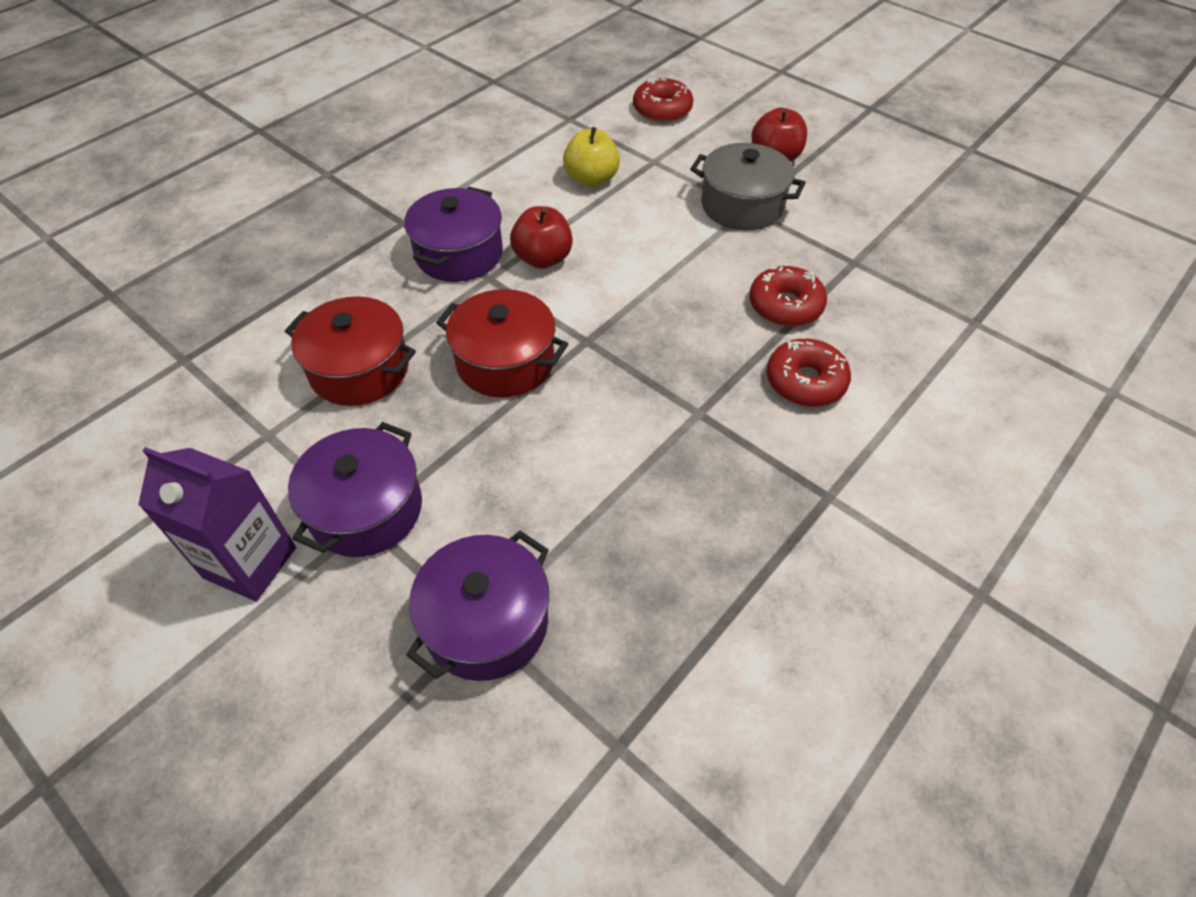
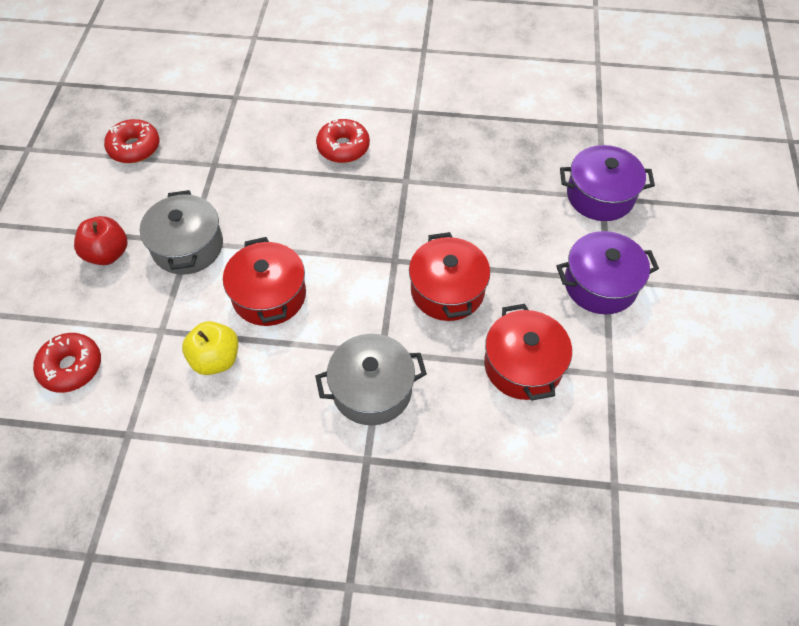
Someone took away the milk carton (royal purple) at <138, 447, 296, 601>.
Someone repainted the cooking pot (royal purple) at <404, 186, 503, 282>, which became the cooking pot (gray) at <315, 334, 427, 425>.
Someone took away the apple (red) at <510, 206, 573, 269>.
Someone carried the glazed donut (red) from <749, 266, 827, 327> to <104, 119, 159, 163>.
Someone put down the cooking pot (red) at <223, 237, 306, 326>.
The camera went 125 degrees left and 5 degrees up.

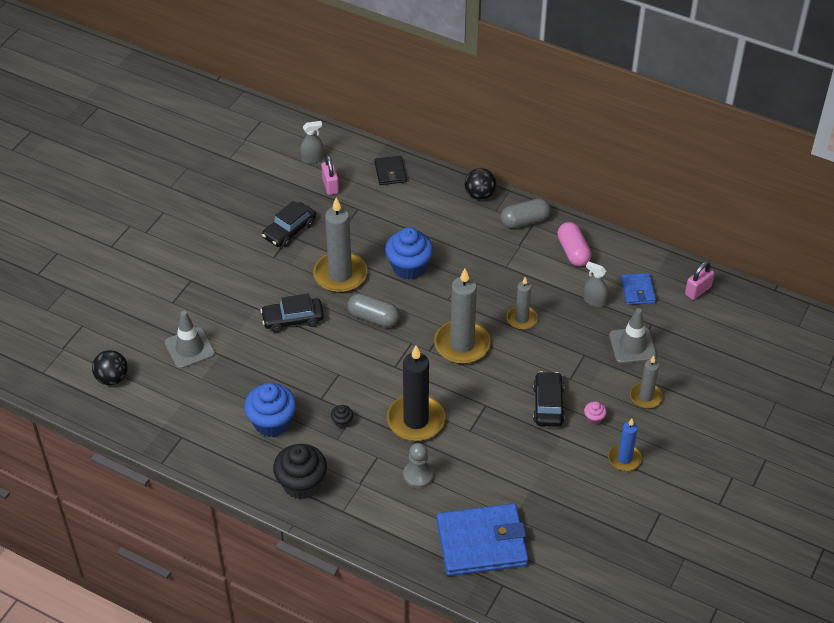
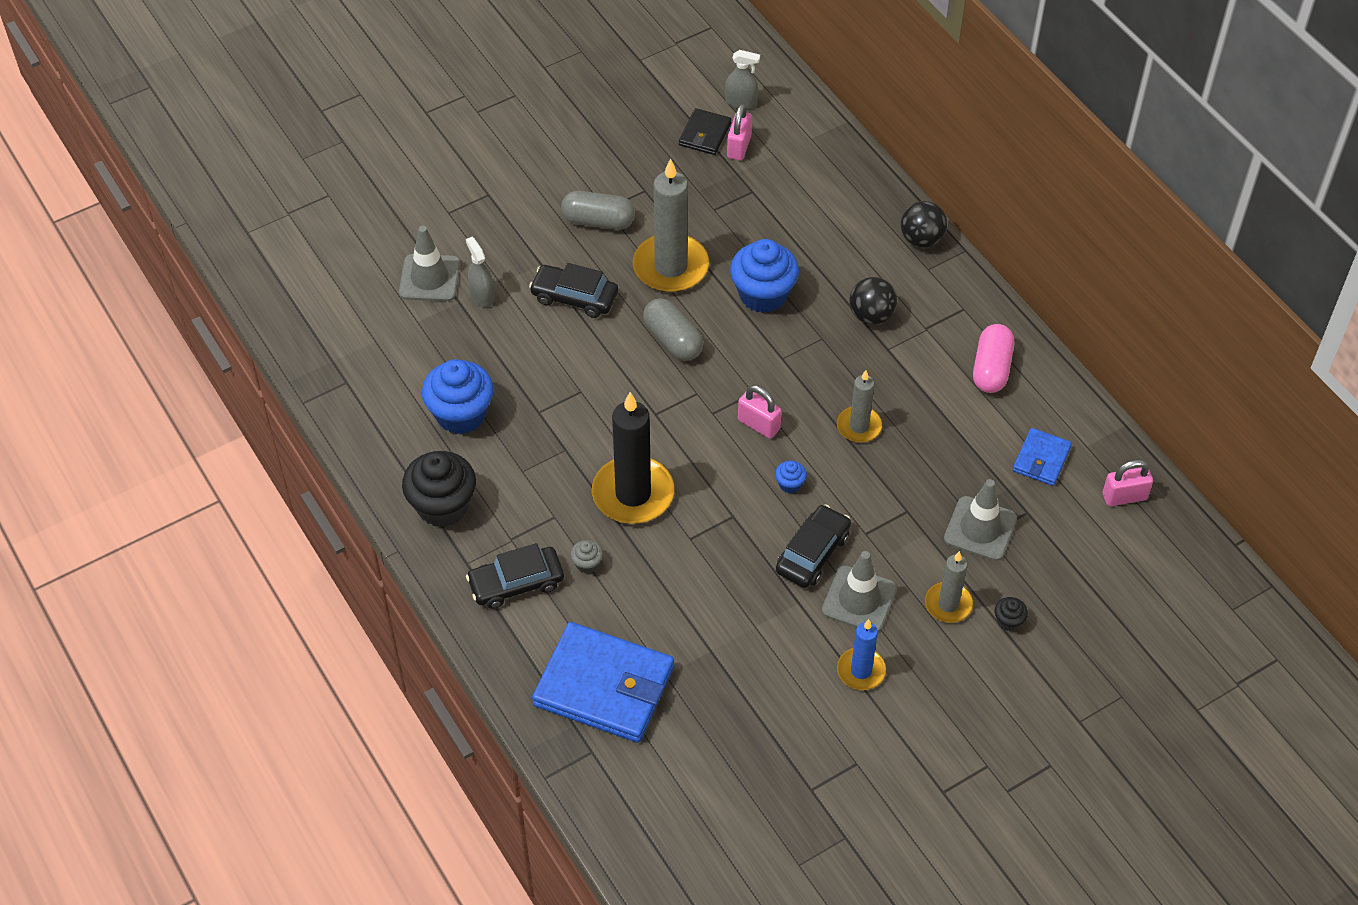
Someone carried the sphere (black) from <92, 350, 128, 385> to <849, 277, 897, 325>.
Someone carried the car (black) from <262, 201, 316, 247> to <466, 543, 564, 609>.
Someone carried the cupcake (black) from <331, 405, 353, 428> to <995, 597, 1028, 631>.
Someone carried the card wallet (black) from <375, 156, 407, 185> to <679, 108, 731, 155>.
Someone swapped the chess pawn (gray) at <403, 443, 434, 488> for the cupcake (gray) at <570, 540, 603, 573>.
Someone swapped the wax candle (gray) at <434, 268, 491, 364> for the small lock (pink) at <738, 385, 782, 439>.
Someone carried the pill shape (gray) from <501, 198, 551, 229> to <561, 191, 635, 230>.
Someone carried the sprayer (gray) from <583, 262, 608, 307> to <466, 237, 495, 307>.
Someone swapped the cupcake (pink) at <584, 402, 607, 425> for the road cone (gray) at <822, 551, 897, 632>.
Someone put down the cupcake (royal blue) at <775, 461, 807, 493>.
The camera went 30 degrees right and 5 degrees up.

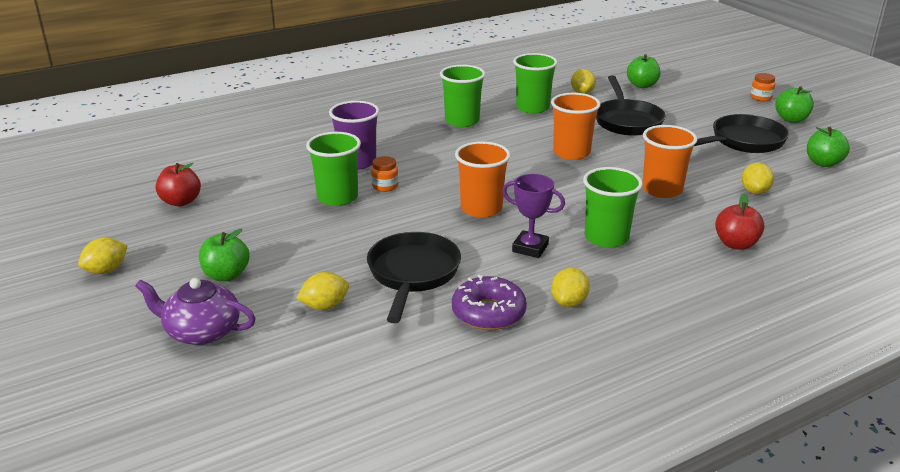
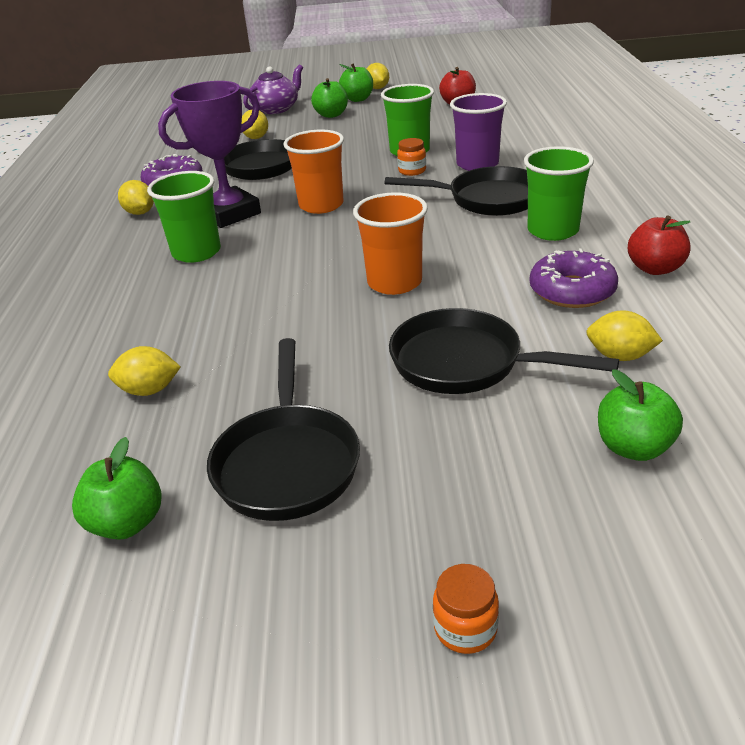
Someone scaled the award cup (royal purple) at <502, 174, 565, 258> by 1.63.
Someone swapped the cup (green) at <513, 53, 557, 114> for the glazed donut (royal purple) at <529, 248, 618, 308>.
Someone took away the cup (bright orange) at <642, 125, 697, 198>.
Someone carried the apple (red) from <715, 194, 765, 250> to <628, 216, 690, 275>.
Someone rotated the citrus fruit (golden) at <742, 163, 774, 194> by 45 degrees counterclockwise.
Someone carried the apple (green) from <775, 86, 814, 123> to <339, 63, 373, 102>.
Someone put down the skillet (black) at <385, 166, 528, 216>.
The camera went 120 degrees right and 5 degrees up.

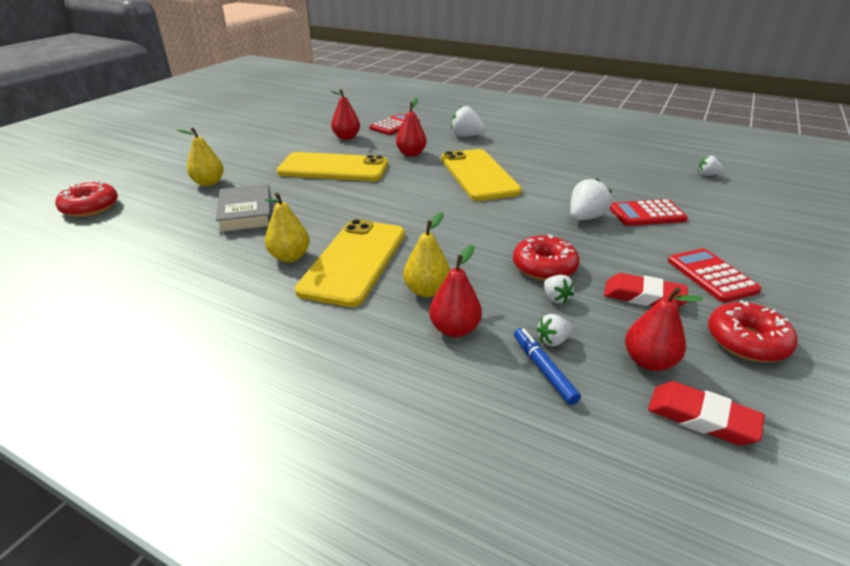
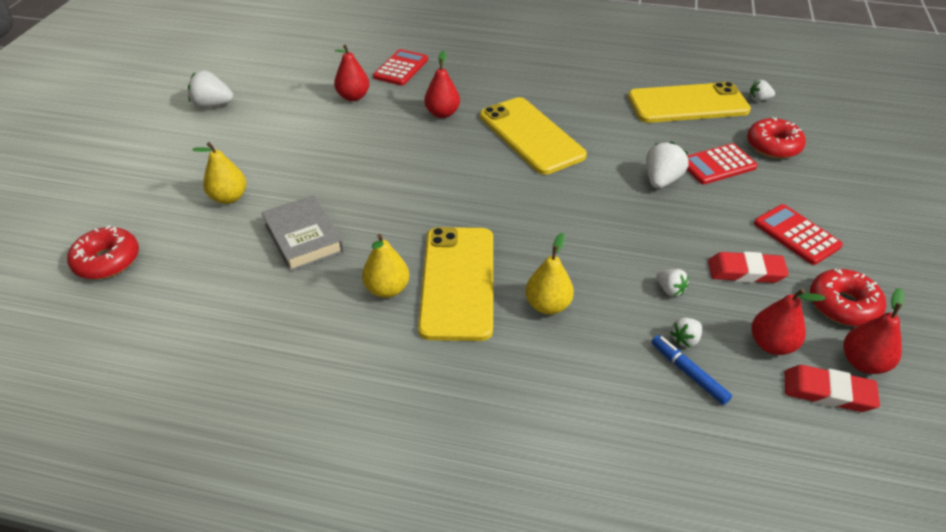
Someone carried the phone (golden) from <277, 152, 388, 181> to <628, 82, 751, 123>.
Someone carried the pear (red) from <429, 245, 482, 337> to <843, 288, 904, 374>.
Someone carried the toy strawberry (snow-white) from <451, 106, 486, 137> to <188, 70, 233, 108>.
Someone carried the glazed donut (red) from <513, 234, 580, 281> to <747, 117, 806, 159>.
The camera went 15 degrees left and 10 degrees up.

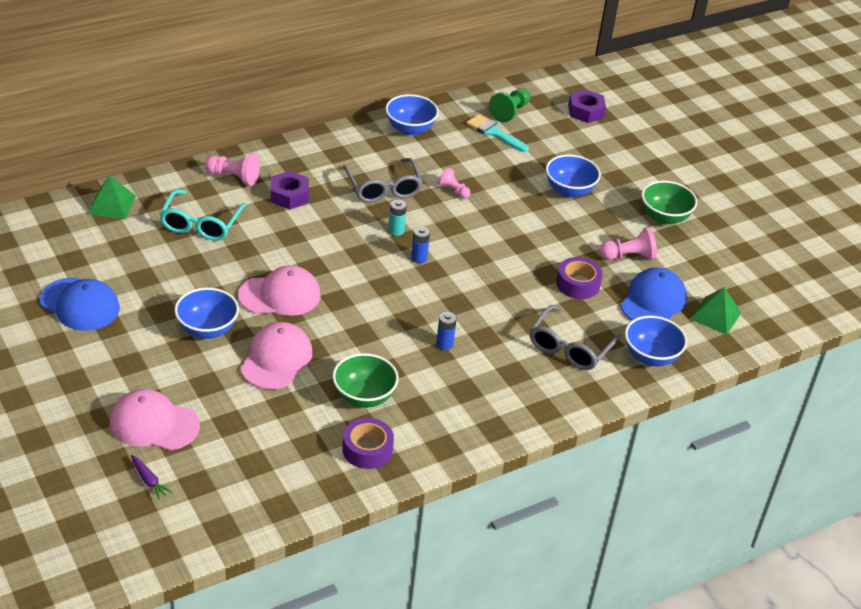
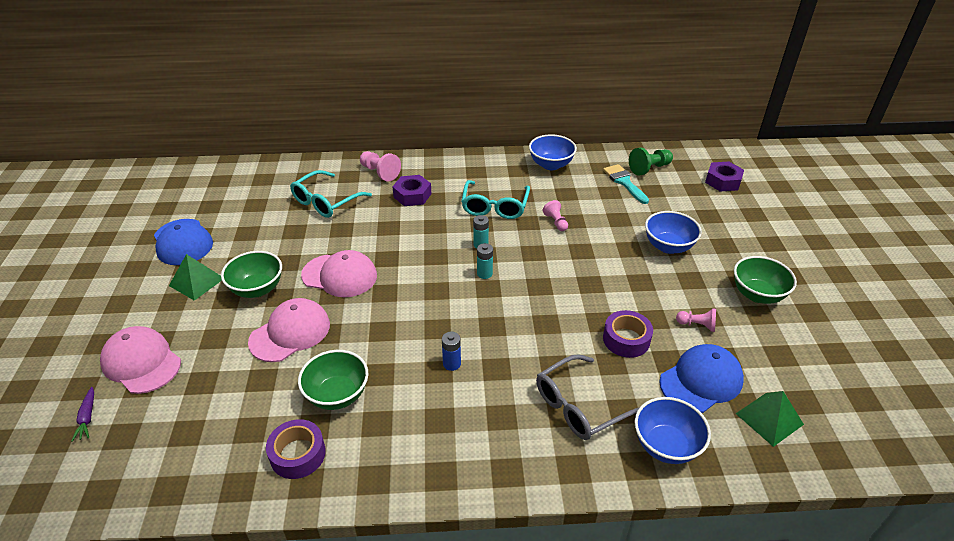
Someone carried the pyramid (green) from <88, 175, 136, 219> to <169, 254, 222, 301>.
Someone repainted the deep dish (royal blue) at <174, 288, 239, 339>, which became the deep dish (green) at <221, 251, 282, 298>.
Someone repainted the eyeglasses (gray) at <343, 158, 423, 203>, which became the eyeglasses (teal) at <461, 180, 530, 219>.
Someone repainted the AA battery (royal blue) at <411, 226, 430, 263>, which became the AA battery (teal) at <477, 243, 493, 279>.
Someone scaled the chess pawn (pink) at <600, 227, 657, 260> by 0.65.
The camera went 30 degrees right and 0 degrees up.

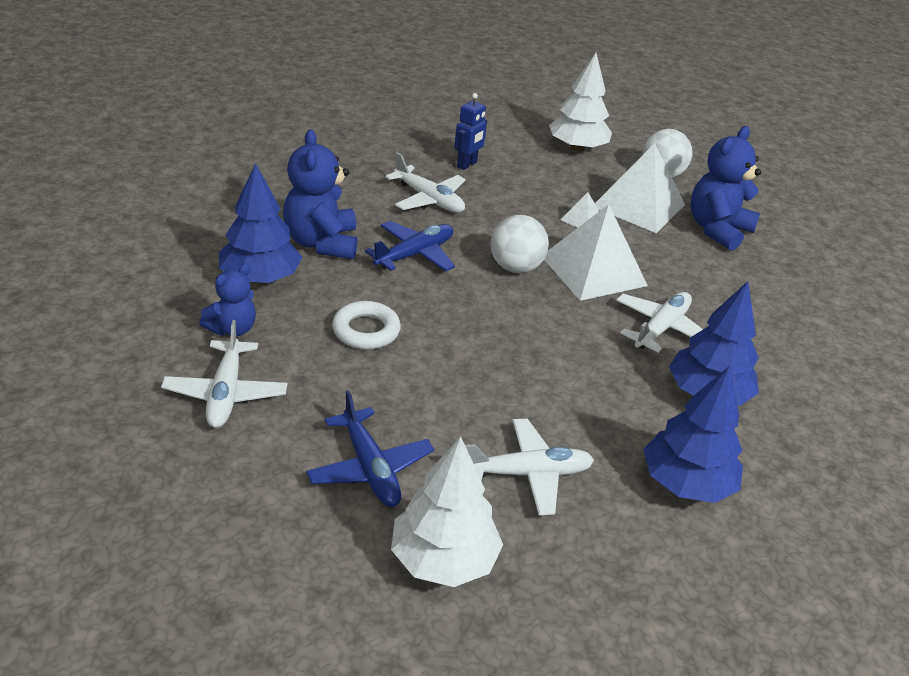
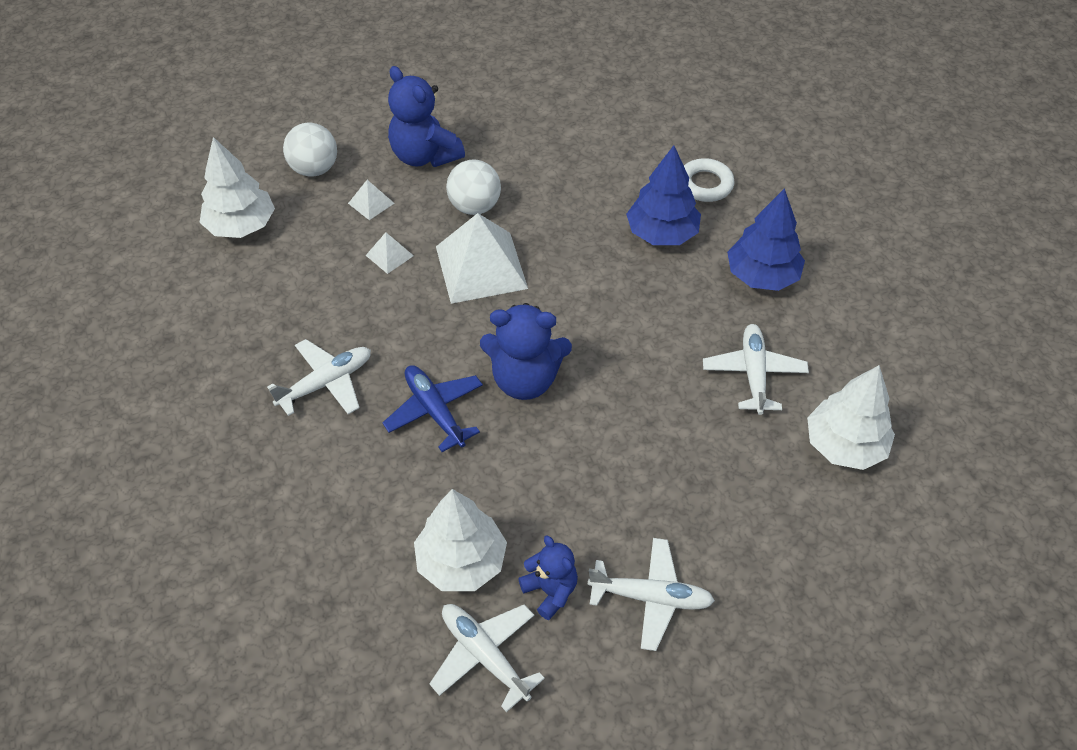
Someone repainted the tree (royal blue) at <219, 163, 302, 283>, which became the tree (snow-white) at <414, 489, 507, 591>.
Someone carried the teddy bear (royal blue) from <283, 129, 358, 259> to <480, 303, 572, 400>.
Someone took away the toy plane (royal blue) at <306, 390, 434, 507>.
Someone carried the torus (snow-white) from <332, 301, 401, 349> to <684, 158, 735, 202>.
Someone took away the robot (royal blue) at <454, 93, 487, 170>.
Someone carried the sphere (snow-white) from <491, 215, 549, 273> to <446, 159, 501, 215>.
Someone scaled the pyramid (snow-white) at <595, 143, 685, 233> by 0.45.
Someone carried the toy plane (snow-white) from <616, 292, 703, 353> to <429, 604, 545, 712>.
The camera went 75 degrees left and 15 degrees up.

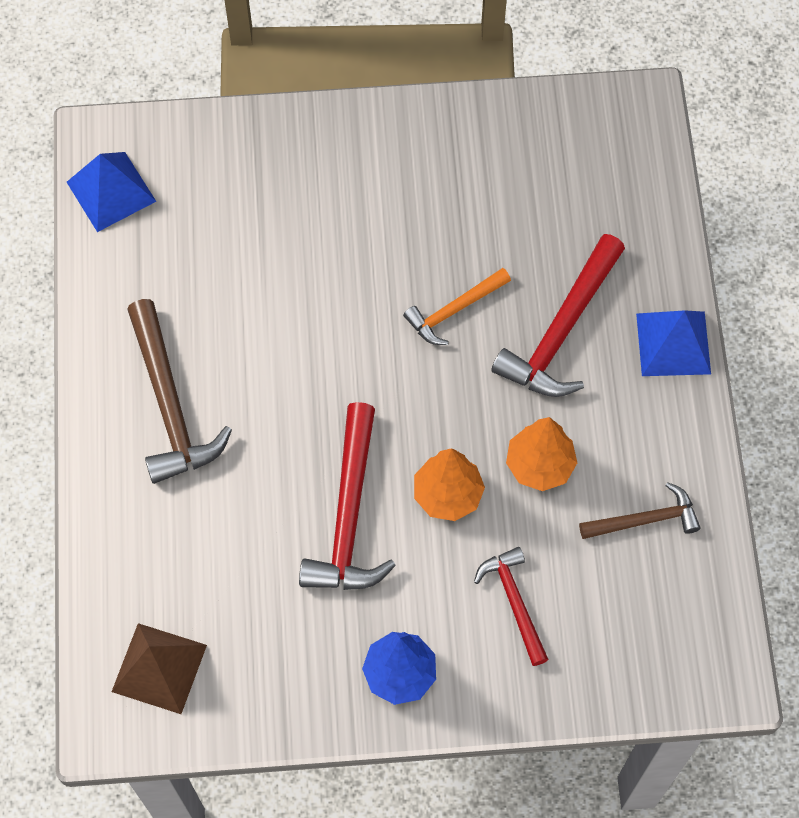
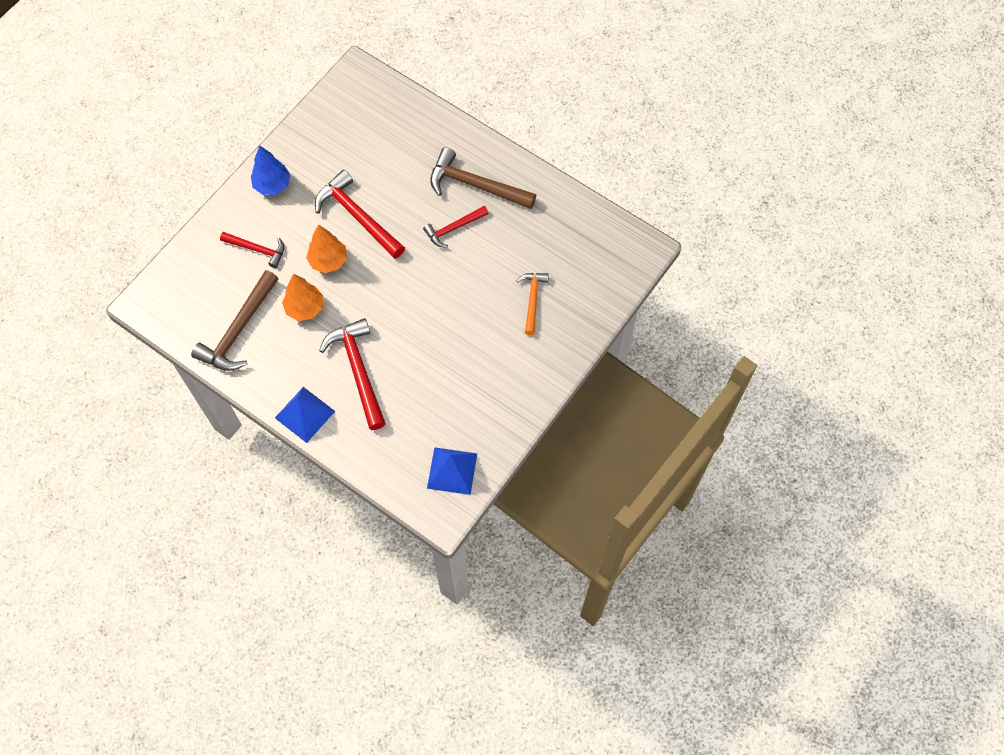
Someone carried the pyramid (royal blue) from <67, 152, 156, 232> to <427, 447, 477, 495>.
Someone took away the pyramid (dark brown) at <112, 623, 207, 714>.
Someone carried the carpenter's hammer (bright orange) from <403, 268, 511, 345> to <517, 273, 549, 335>.
Someone scaled the carpenter's hammer (dark brown) at <579, 482, 700, 539> by 1.67.
Someone put down the carpenter's hammer (red) at <423, 206, 489, 248>.
The camera went 130 degrees right and 0 degrees up.

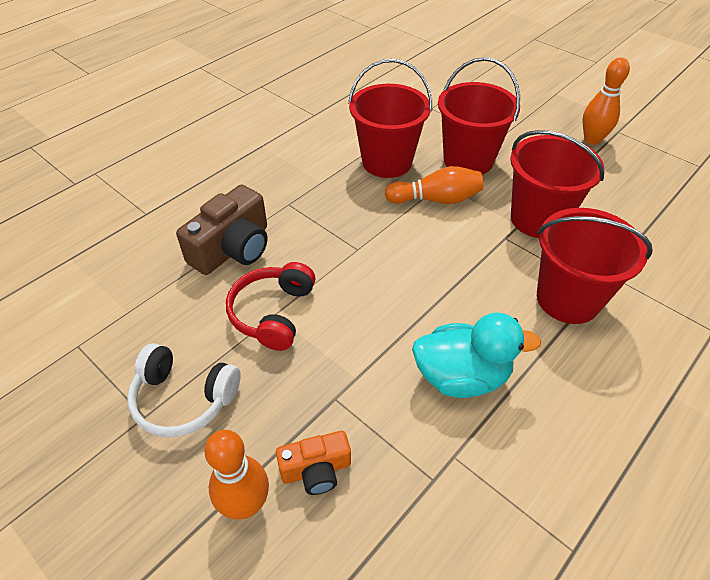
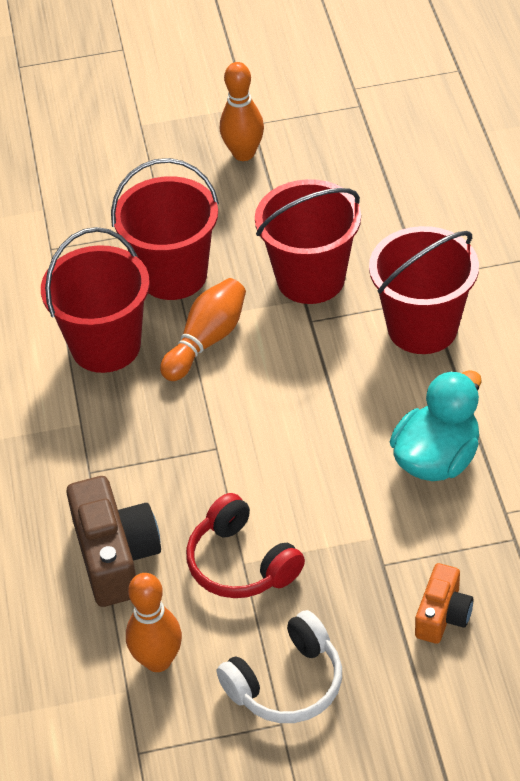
Someone carried the bowling pin (bright orange) from <204, 430, 269, 519> to <126, 573, 182, 672>.
The camera went 50 degrees left and 0 degrees up.

